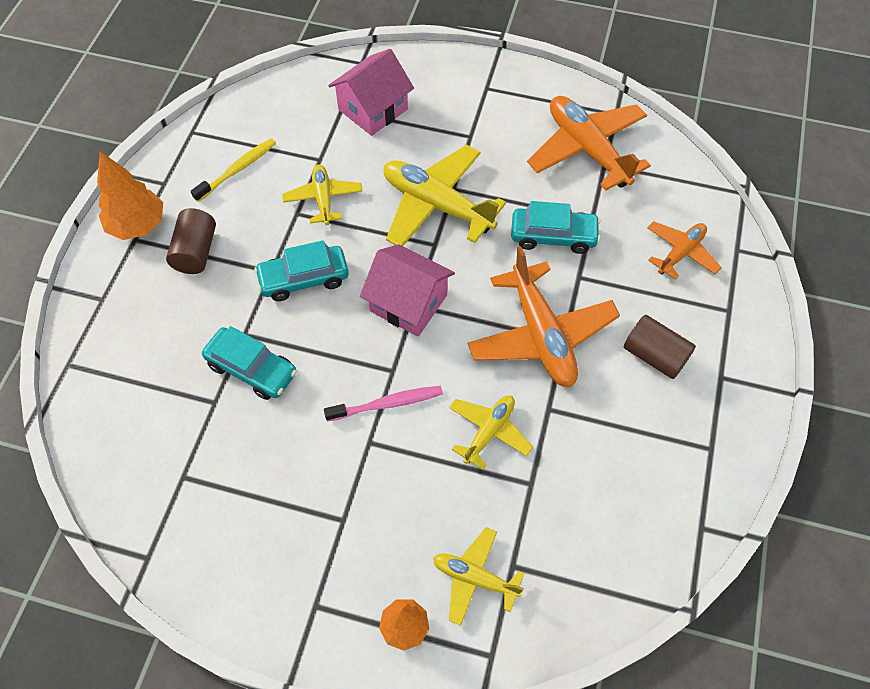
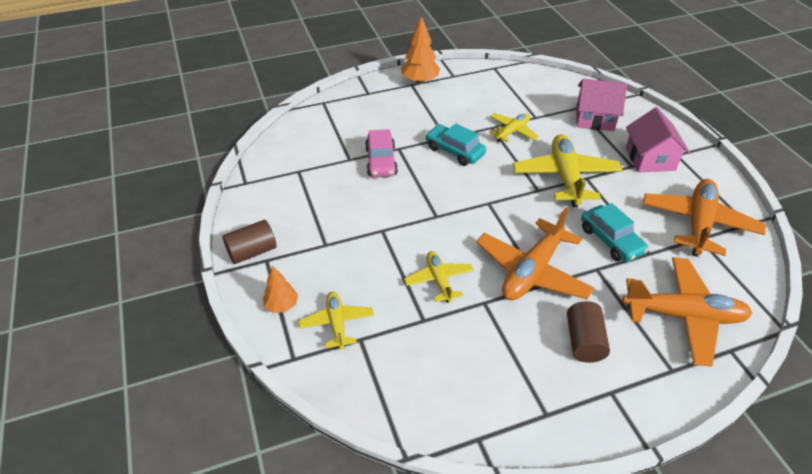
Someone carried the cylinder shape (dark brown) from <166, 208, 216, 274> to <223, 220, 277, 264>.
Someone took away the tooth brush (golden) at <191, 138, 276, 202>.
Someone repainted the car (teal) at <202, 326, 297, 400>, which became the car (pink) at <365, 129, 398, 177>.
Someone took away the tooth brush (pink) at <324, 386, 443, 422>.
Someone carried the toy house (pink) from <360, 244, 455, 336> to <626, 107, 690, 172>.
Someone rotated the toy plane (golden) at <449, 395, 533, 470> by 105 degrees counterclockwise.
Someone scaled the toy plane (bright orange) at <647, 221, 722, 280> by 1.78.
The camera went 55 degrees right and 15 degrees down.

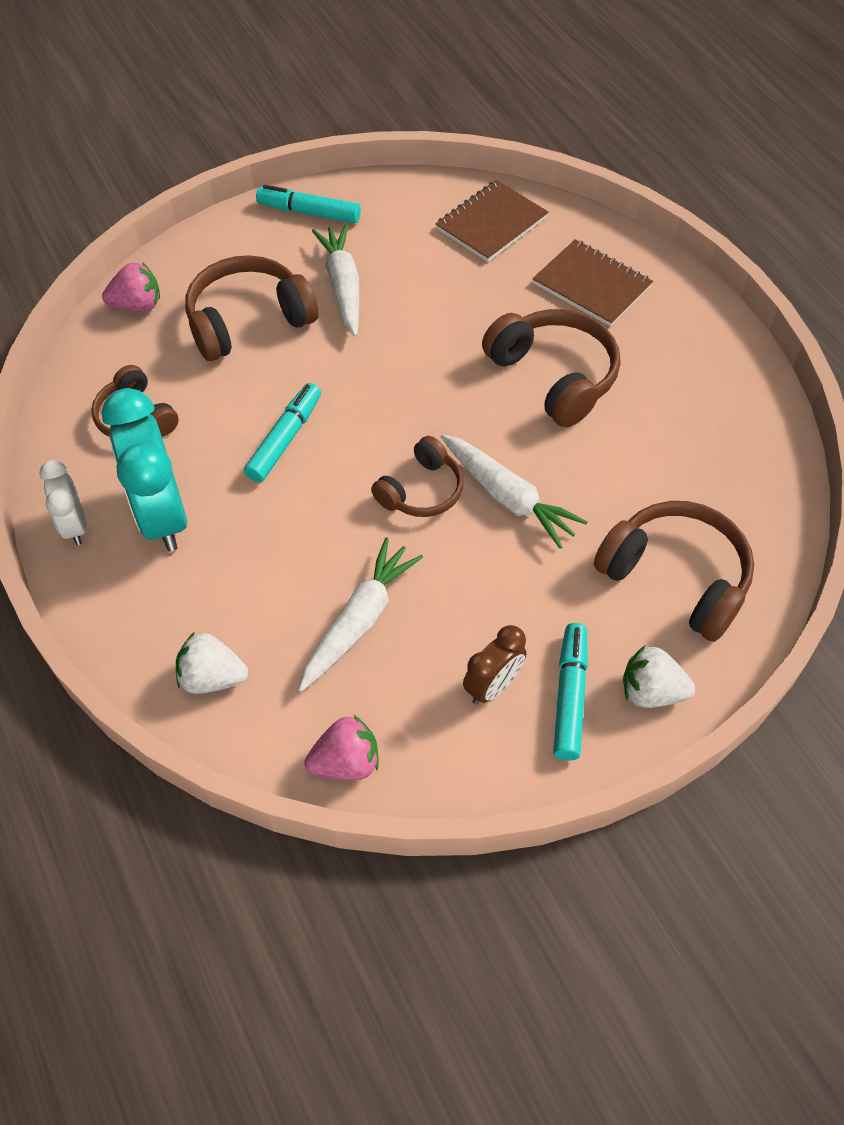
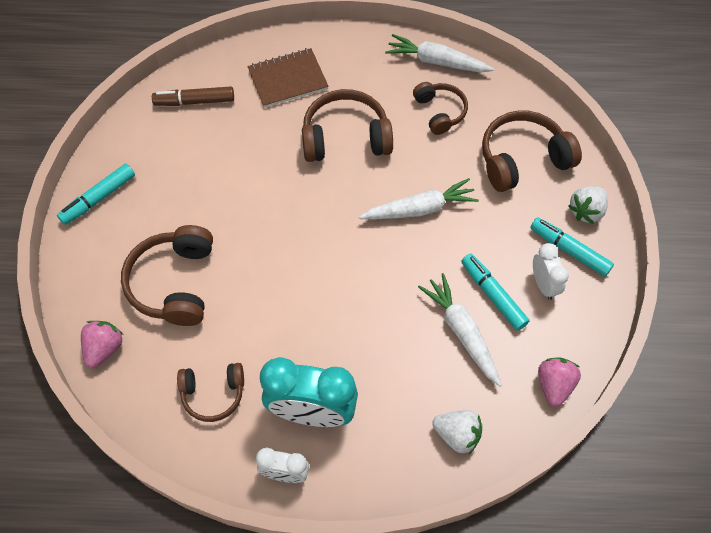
Someone rotated the toy strawberry (snow-white) at <176, 632, 248, 694> by 105 degrees counterclockwise.
Someone carried the felt pen (teal) from <244, 383, 321, 483> to <461, 254, 530, 331>.
Someone carried the root vegetable (snow-white) from <312, 224, 359, 337> to <385, 34, 494, 73>.
Someone carried the headphones (dark brown) from <371, 436, 463, 517> to <413, 82, 468, 135>.
Someone swapped the exercise book (dark brown) at <435, 180, 549, 262> for the felt pen (dark brown) at <152, 86, 234, 106>.
Someone repainted the bedside clock (dark brown) at <463, 625, 527, 705>, which became the bedside clock (snow-white) at <533, 243, 568, 300>.
The camera went 60 degrees left and 5 degrees up.

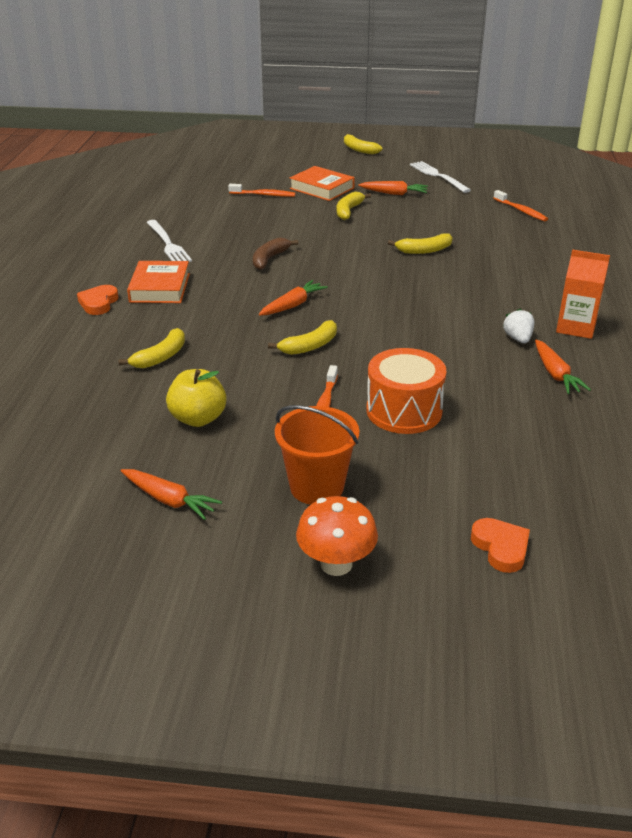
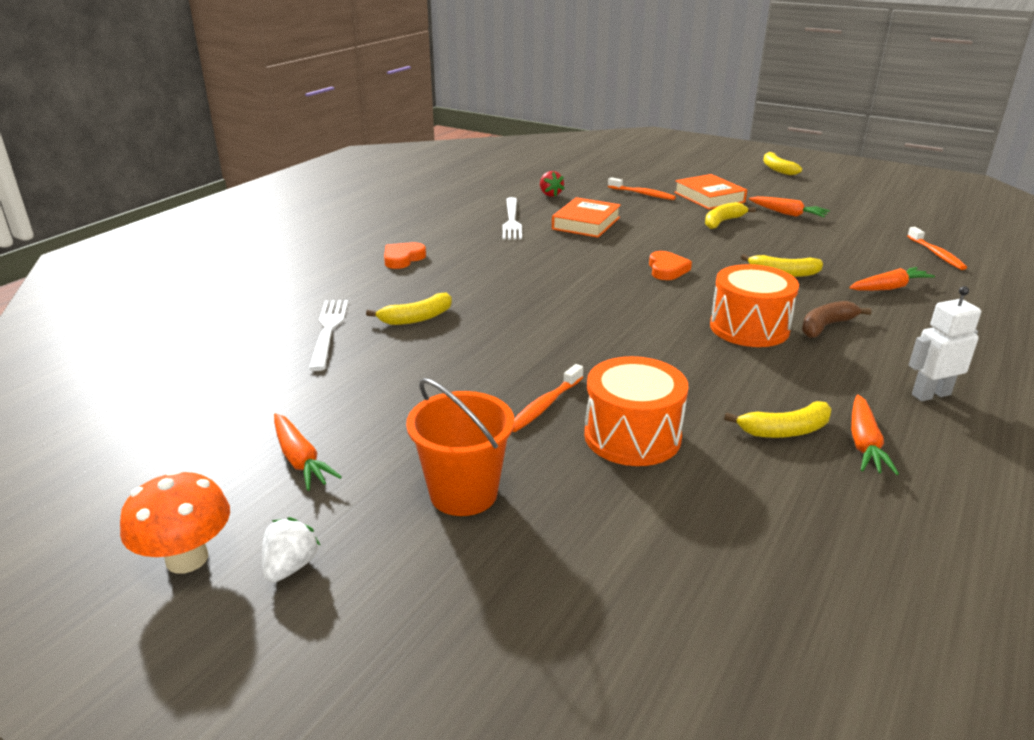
Someone carried the hardback (bright orange) from <127, 261, 190, 303> to <552, 197, 621, 238>.
Someone took away the apple (golden) at <166, 369, 226, 427>.
Someone carried the banana fruit (dark brown) from <253, 237, 298, 270> to <802, 301, 872, 338>.
Someone carried the root vegetable (bright orange) from <259, 280, 328, 316> to <849, 267, 935, 291>.
Someone carried the banana fruit (golden) from <268, 320, 337, 355> to <724, 401, 832, 438>.
Someone carried the mushroom (bright orange) from <296, 496, 378, 576> to <120, 470, 230, 574>.
Someone carried the dinner fork (snow-white) from <410, 161, 471, 193> to <309, 300, 348, 371>.
Someone carried the love heart (bright orange) from <471, 518, 530, 573> to <649, 251, 692, 280>.
Someone carried the toy strawberry (snow-white) from <503, 308, 534, 343> to <262, 517, 320, 583>.
Someone swapped the milk carton (bright orange) at <556, 250, 610, 339> for the robot (snow-white) at <909, 286, 981, 401>.
Someone put down the toy strawberry (red) at <540, 171, 564, 197>.
Someone put down the snare drum (bright orange) at <710, 264, 799, 347>.
The camera went 25 degrees right and 5 degrees down.

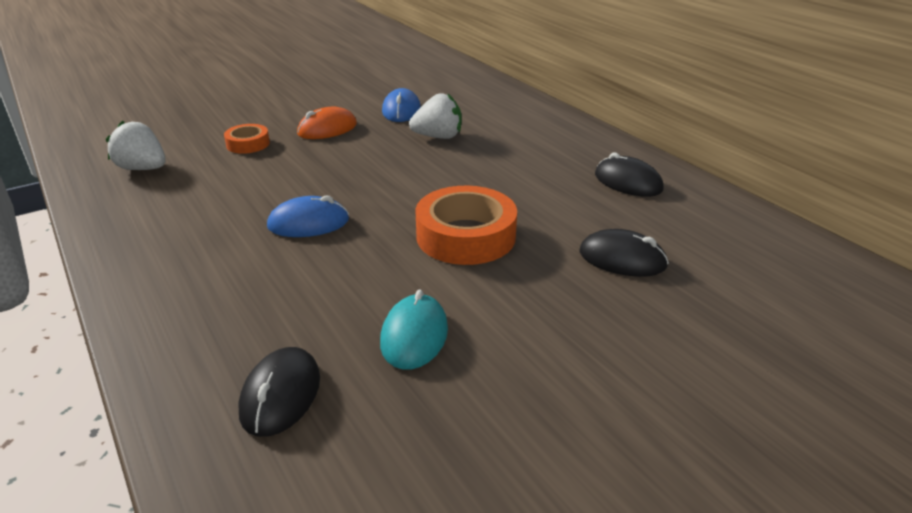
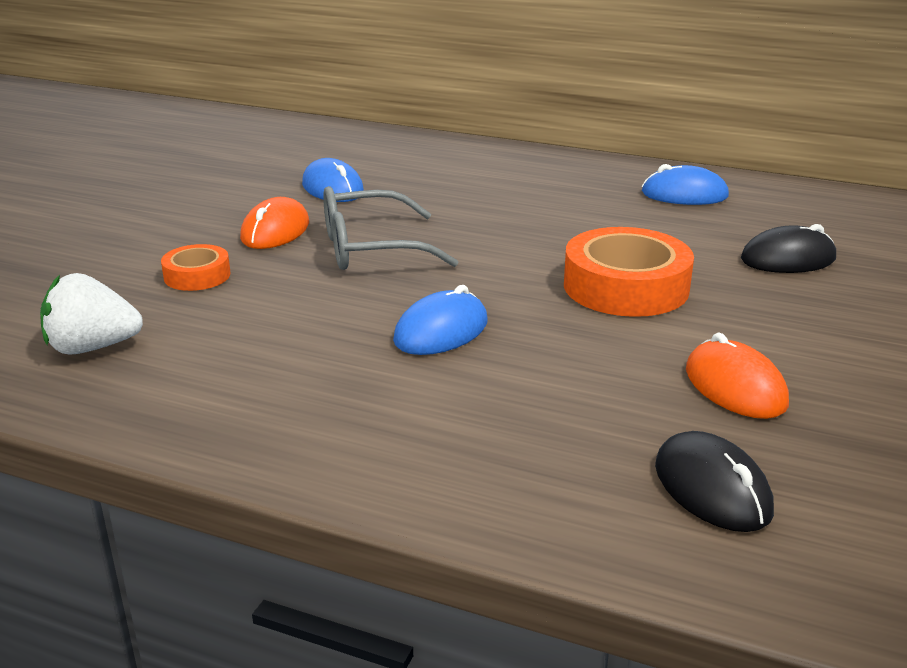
Someone repainted the PC mouse (teal) at <380, 290, 448, 370>, which became the PC mouse (bright orange) at <686, 333, 789, 419>.
Someone took away the toy strawberry (snow-white) at <409, 93, 461, 139>.
Someone repainted the PC mouse (black) at <595, 153, 664, 197>, which became the PC mouse (royal blue) at <642, 164, 729, 205>.
Someone put down the eyeglasses (gray) at <323, 186, 458, 270>.
The camera went 35 degrees left and 5 degrees down.

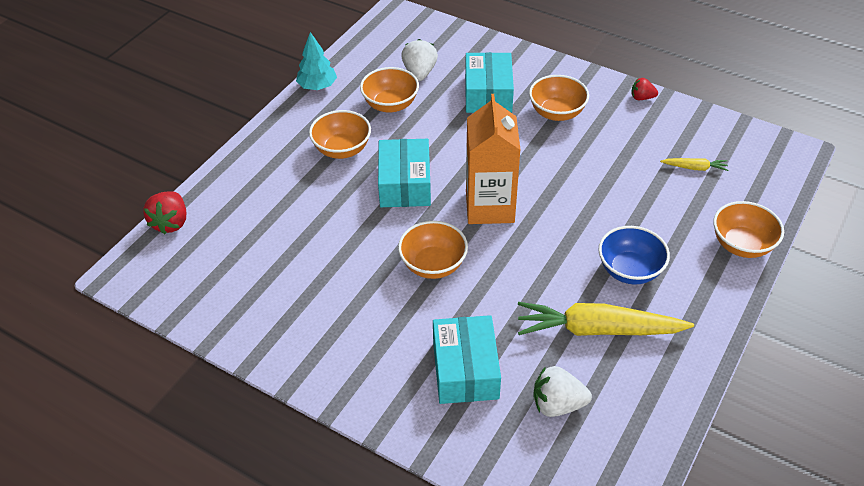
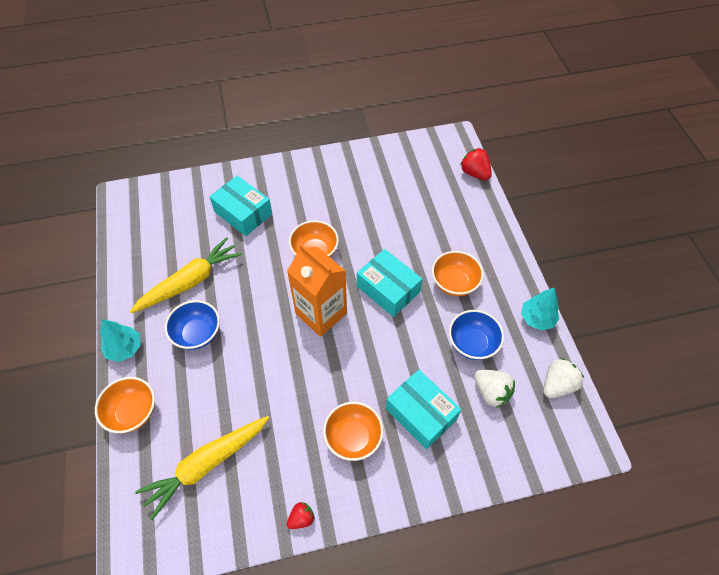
Someone repainted the deep dish (bright orange) at <360, 67, 419, 113>, which became the deep dish (royal blue) at <449, 310, 504, 360>.
Someone carried the toy strawberry (snow-white) from <533, 366, 592, 417> to <544, 358, 584, 398>.
Someone scaled the root vegetable (golden) at <660, 158, 729, 171> by 2.25.
Someone put down the tree (teal) at <100, 319, 141, 362>.
The camera went 135 degrees right and 10 degrees up.

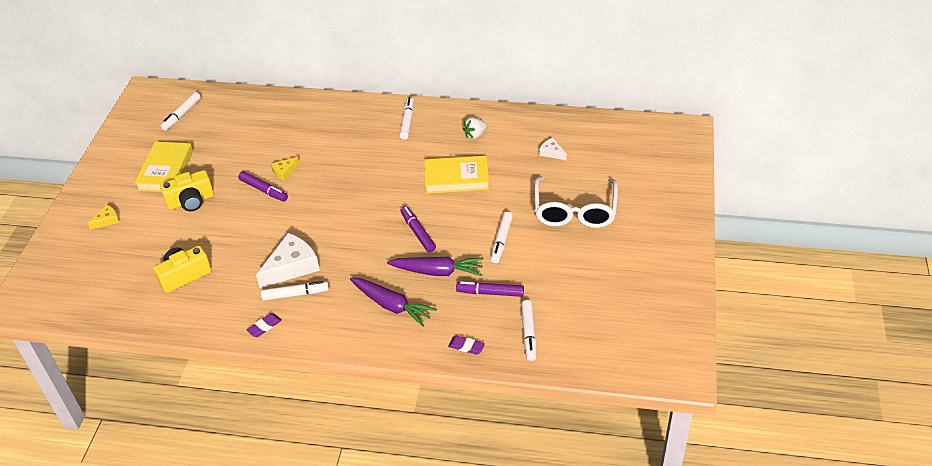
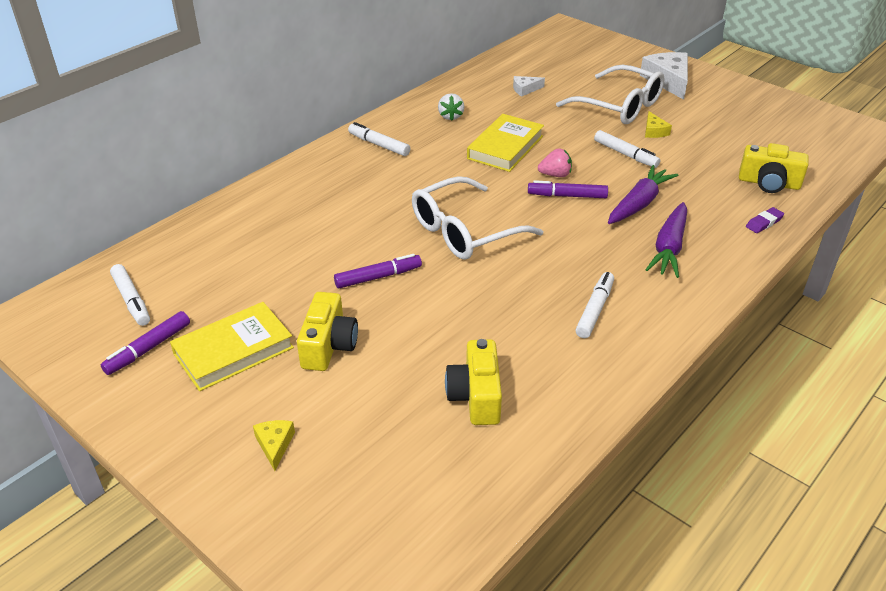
Someone rotated the hardback (golden) at <134, 142, 193, 192> by 75 degrees counterclockwise.
Someone took away the pencil eraser (royal purple) at <247, 313, 282, 337>.
Someone carried the cheese (snow-white) from <256, 233, 320, 288> to <640, 52, 688, 100>.
Someone carried the cheese (golden) from <271, 157, 300, 181> to <645, 112, 672, 138>.
Someone rotated the root vegetable (royal purple) at <350, 278, 437, 327> by 135 degrees clockwise.
Someone carried the felt pen (royal purple) from <456, 282, 524, 297> to <101, 311, 190, 375>.
Someone swapped the felt pen (snow-white) at <521, 300, 537, 361> for the compact camera (golden) at <739, 143, 809, 193>.
Someone put down the eyeglasses (snow-white) at <412, 176, 543, 260>.
Someone put down the toy strawberry (pink) at <538, 148, 572, 177>.
The camera went 60 degrees left and 5 degrees down.

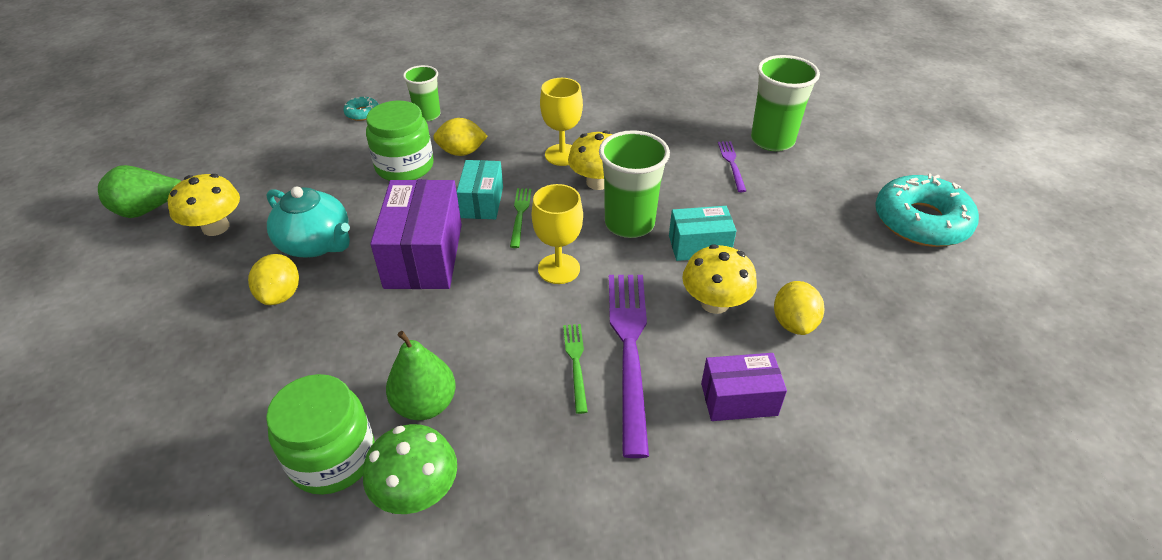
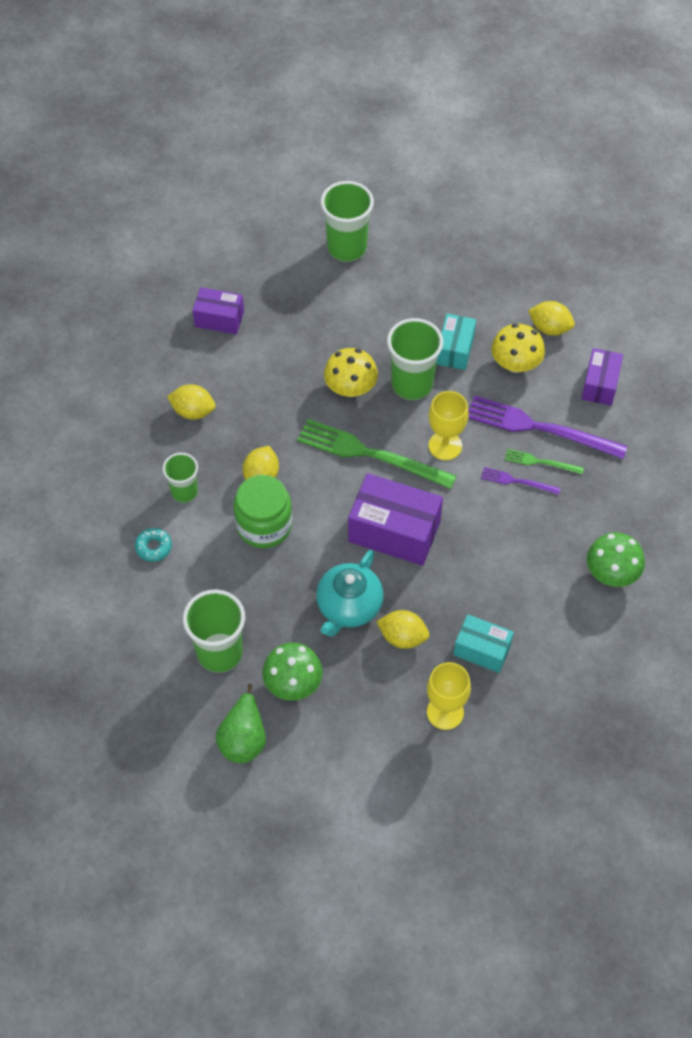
Someone repainted the mushroom (golden) at <168, 174, 240, 236>, which became the mushroom (green) at <262, 643, 323, 701>.
Someone took away the jam jar (green) at <266, 374, 375, 495>.
Someone rotated the tea pot (teal) at <267, 186, 350, 257> by 150 degrees clockwise.
Someone took away the pear (green) at <386, 331, 456, 420>.
Someone carried the parcel (teal) from <457, 160, 503, 219> to <453, 614, 514, 673>.
Someone scaled the dinner fork (green) at <510, 188, 532, 248> by 2.08.
Someone carried the wine glass (golden) from <540, 78, 583, 166> to <427, 662, 471, 730>.
Someone carried the dinner fork (royal purple) from <718, 141, 746, 192> to <481, 467, 561, 495>.
Someone took away the glazed donut (teal) at <875, 173, 979, 247>.
Someone put down the citrus fruit (golden) at <167, 384, 216, 419>.
Someone put down the cup (green) at <183, 589, 245, 673>.
Someone put down the parcel (royal purple) at <192, 287, 244, 334>.
The camera went 70 degrees left and 15 degrees up.

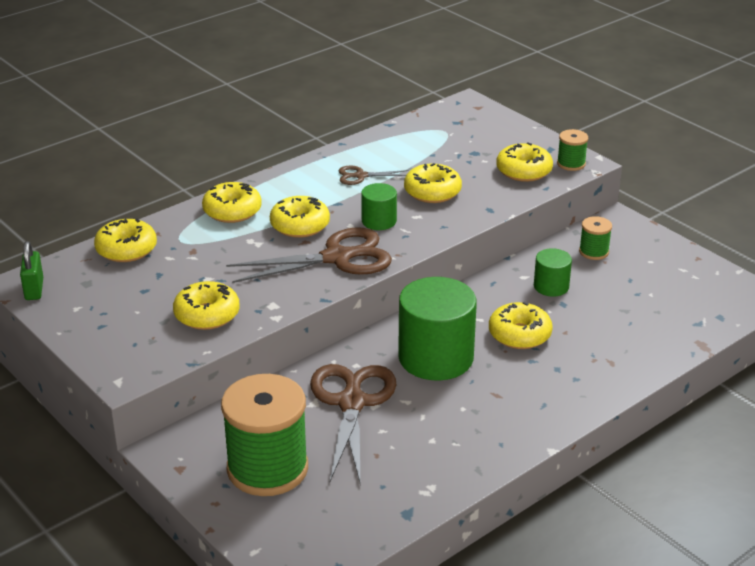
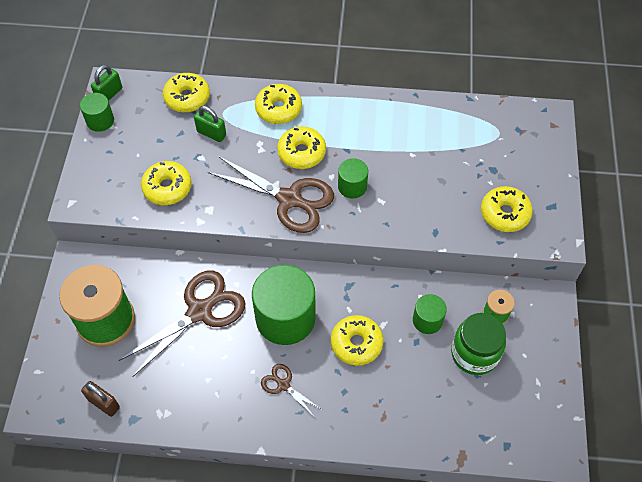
Someone carried the scissors (dark brown) from <339, 165, 408, 185> to <261, 364, 322, 416>.
Someone took away the glazed donut (golden) at <404, 163, 462, 203>.
Someone took away the bobbin (green) at <557, 129, 588, 171>.
Someone put down the cylinder shape (green) at <80, 93, 114, 132>.
Someone put down the small lock (dark brown) at <81, 381, 120, 417>.
Someone put down the small lock (green) at <194, 106, 226, 142>.
Someone put down the jam jar (green) at <451, 313, 506, 375>.
The camera went 45 degrees right and 25 degrees up.

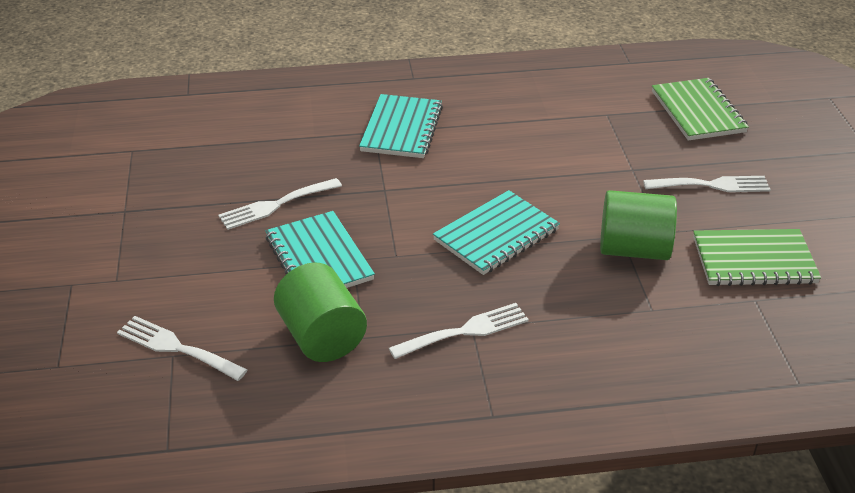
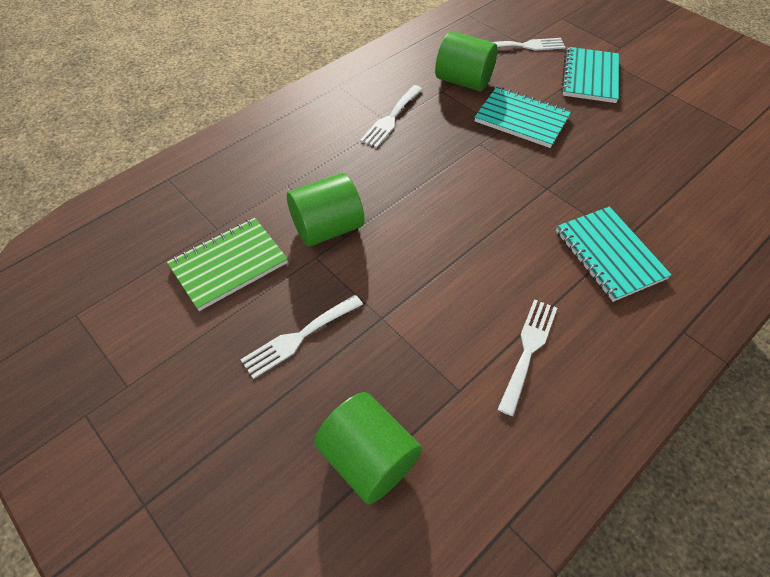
Someone carried the dinner fork (snow-white) from <218, 178, 342, 230> to <497, 299, 557, 416>.
Someone carried the exercise book (teal) from <433, 190, 560, 275> to <561, 47, 619, 103>.
Someone swapped the exercise book (green) at <652, 78, 749, 141> for the cylinder shape (green) at <314, 392, 422, 504>.
The camera went 145 degrees right and 15 degrees up.

